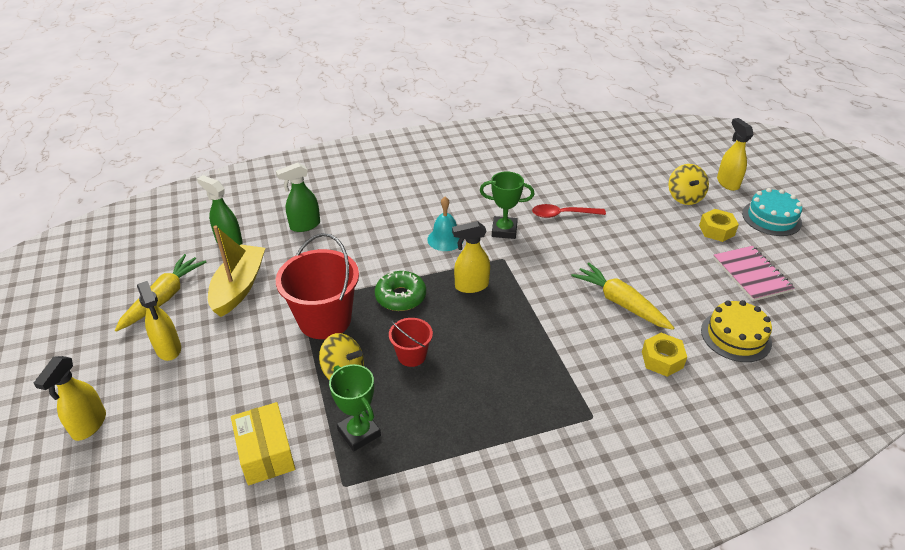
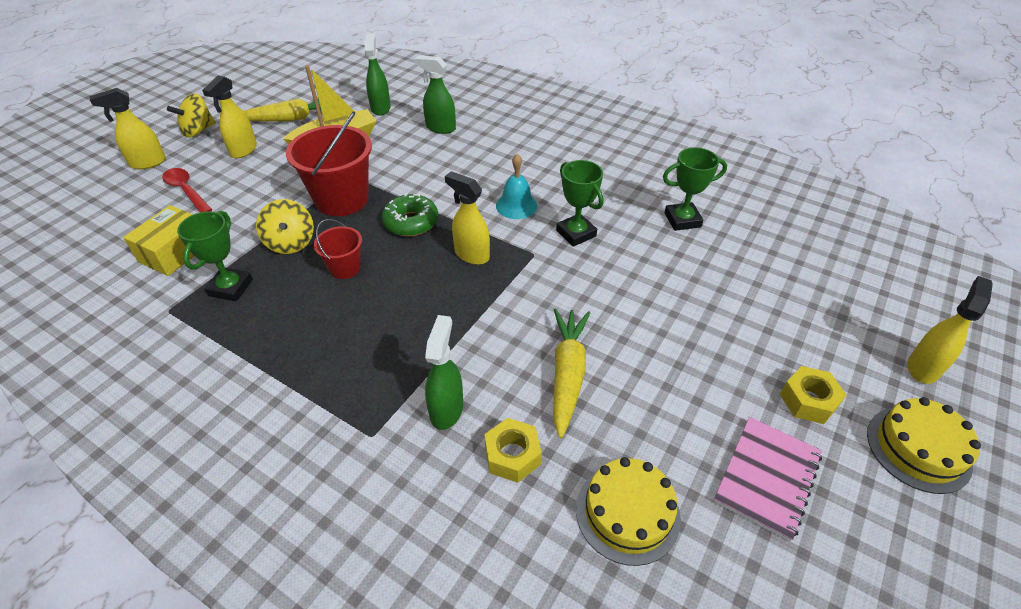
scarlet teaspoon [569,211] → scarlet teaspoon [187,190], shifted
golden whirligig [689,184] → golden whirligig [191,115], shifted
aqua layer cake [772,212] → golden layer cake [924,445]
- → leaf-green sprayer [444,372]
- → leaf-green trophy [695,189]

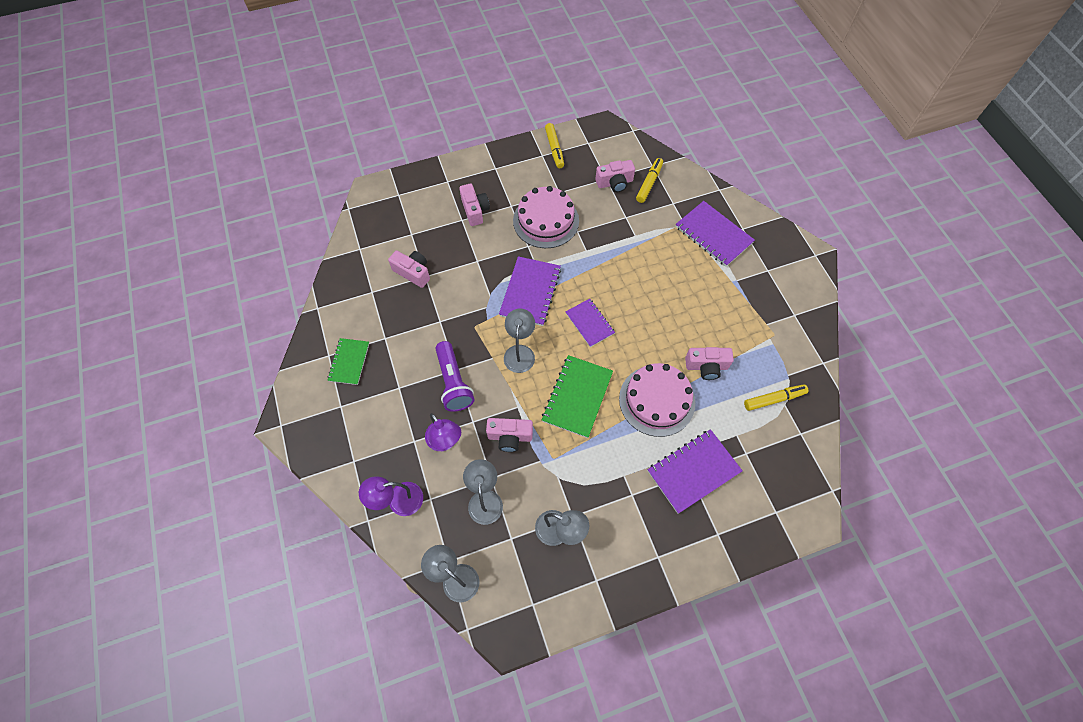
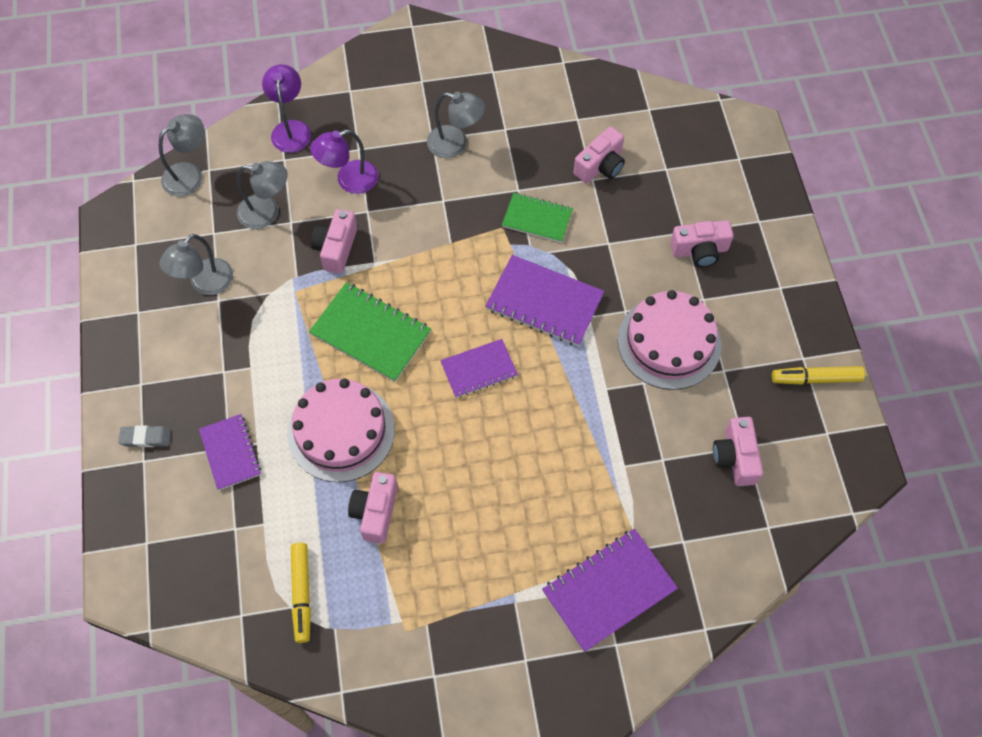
leaf-green exercise book [348,361] → leaf-green exercise book [537,218], shifted
purple pocket torch [454,376] → -
gray lamp [519,341] → gray lamp [456,125], shifted
golden felt pen [649,180] → -
purple exercise book [694,471] → purple exercise book [230,452], x0.64
- → gray pencil eraser [144,436]

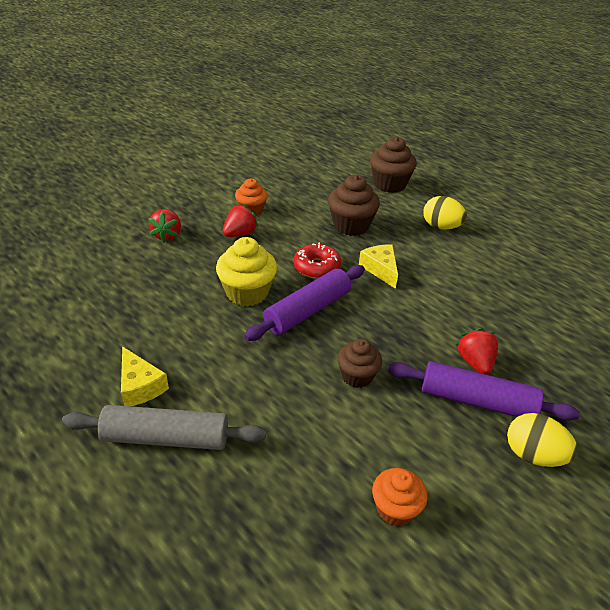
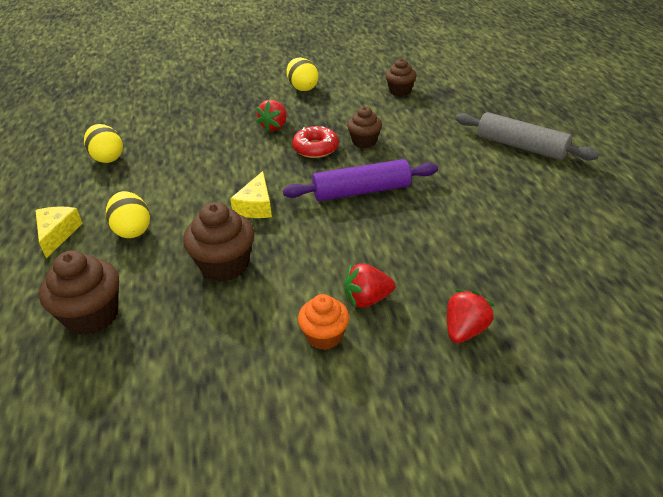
golden cheese [145,376] → golden cheese [59,232], shifted
golden fairy cake [246,272] → -
scarlet doughnut [317,260] → scarlet doughnut [315,142], shifted
orange-coloured fairy cake [400,497] → dark brown fairy cake [401,77]
purple rolling pin [484,391] → -
- → golden egg shape [103,143]

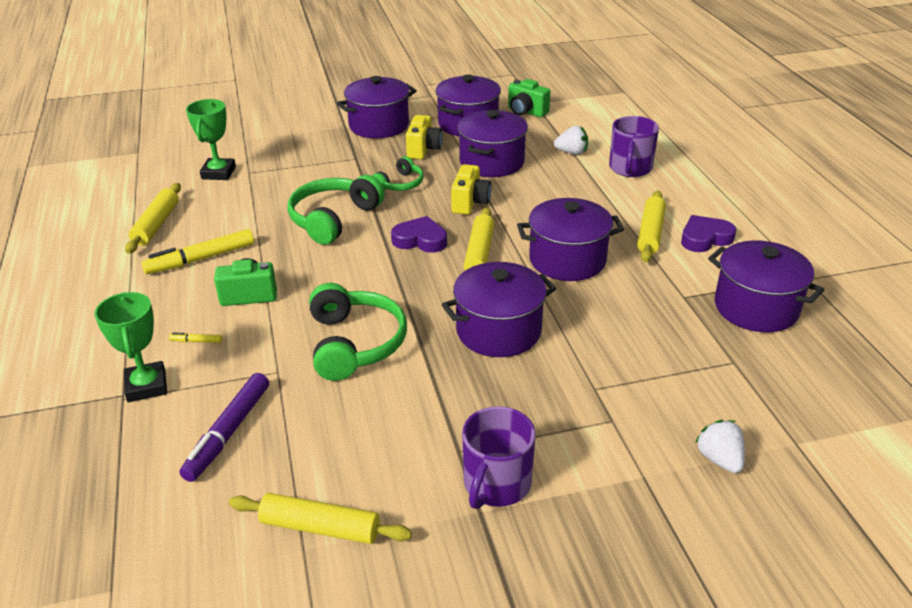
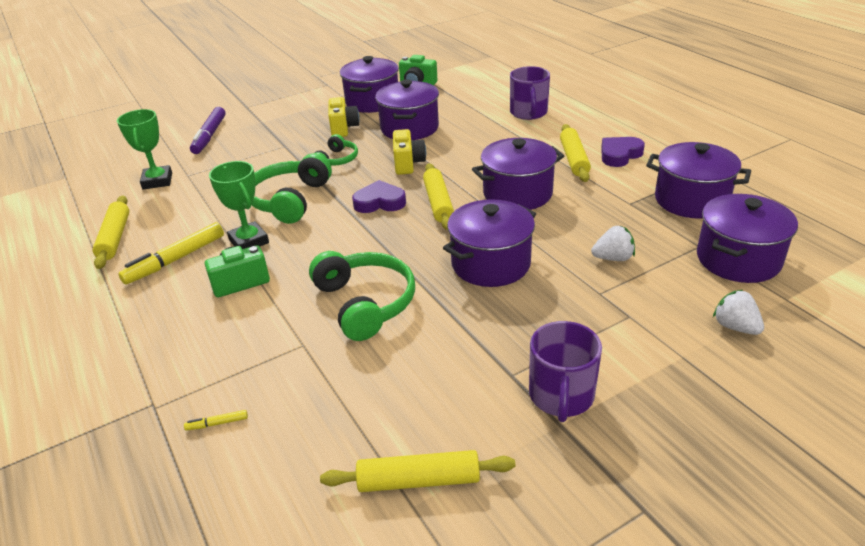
leaf-green trophy [130,347] → leaf-green trophy [239,205], shifted
golden felt pen [195,338] → golden felt pen [216,420], shifted
purple felt pen [224,427] → purple felt pen [207,130], shifted
purple pot [377,107] → purple pot [747,238], shifted
pure white berry [571,140] → pure white berry [613,243], shifted

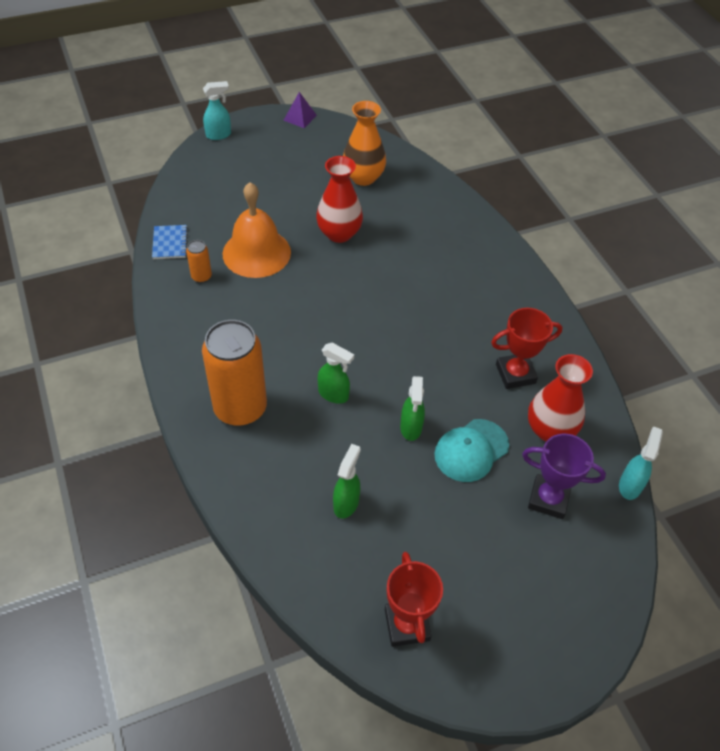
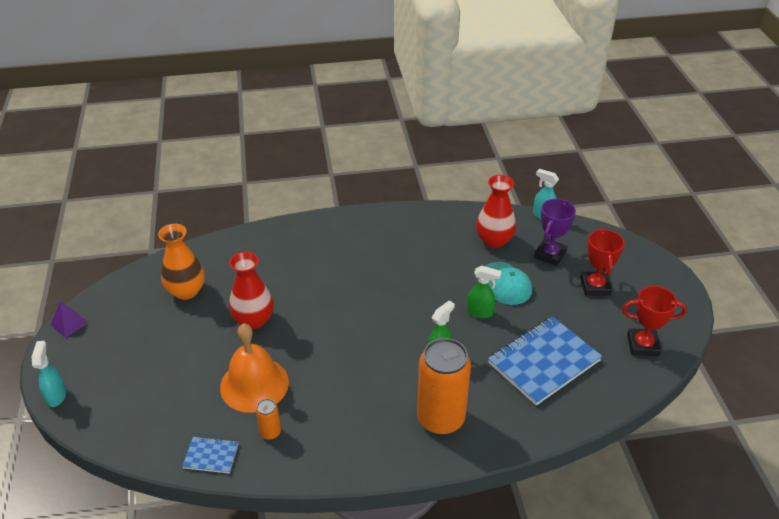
leaf-green sprayer [347,481] → royal blue exercise book [545,361]
scarlet trophy [526,348] → scarlet trophy [603,262], shifted

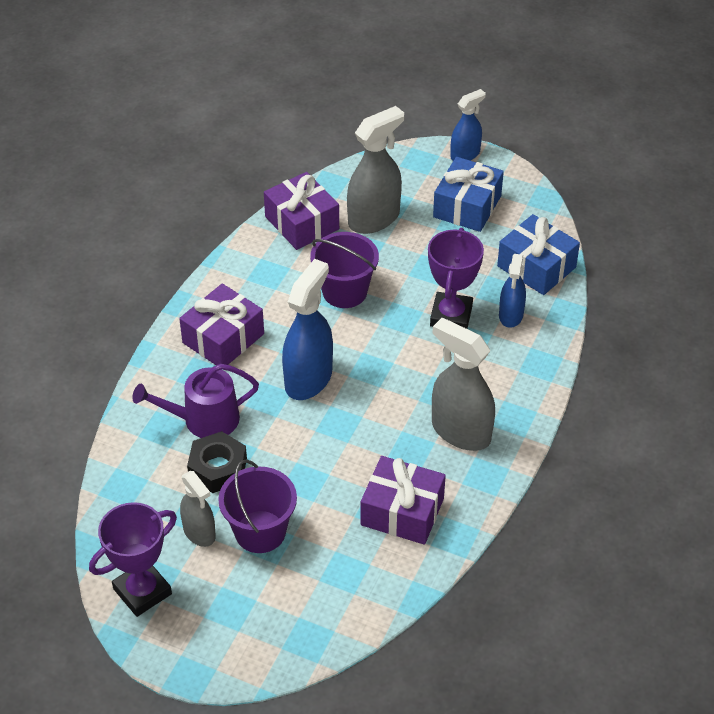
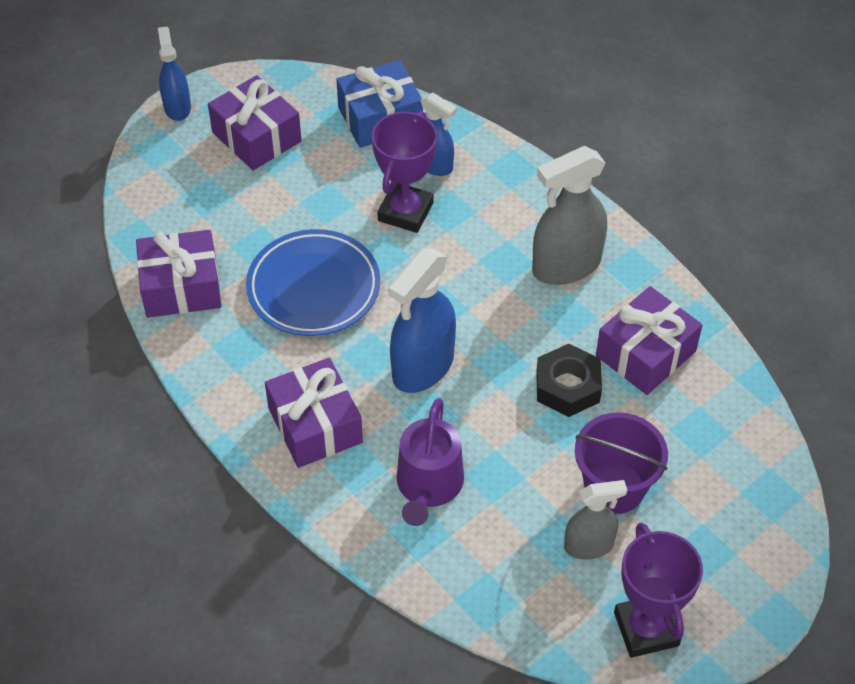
jet-black hex nut [217,462] → jet-black hex nut [569,380], shifted
royal blue sprayer [307,329] → royal blue sprayer [422,320], 105 degrees counterclockwise
purple bucket [344,270] → royal blue dinner plate [313,282]
gray sprayer [375,170] → -
purple trophy [456,278] → purple trophy [404,172], 75 degrees clockwise
royal blue present [468,194] → purple present [255,122]

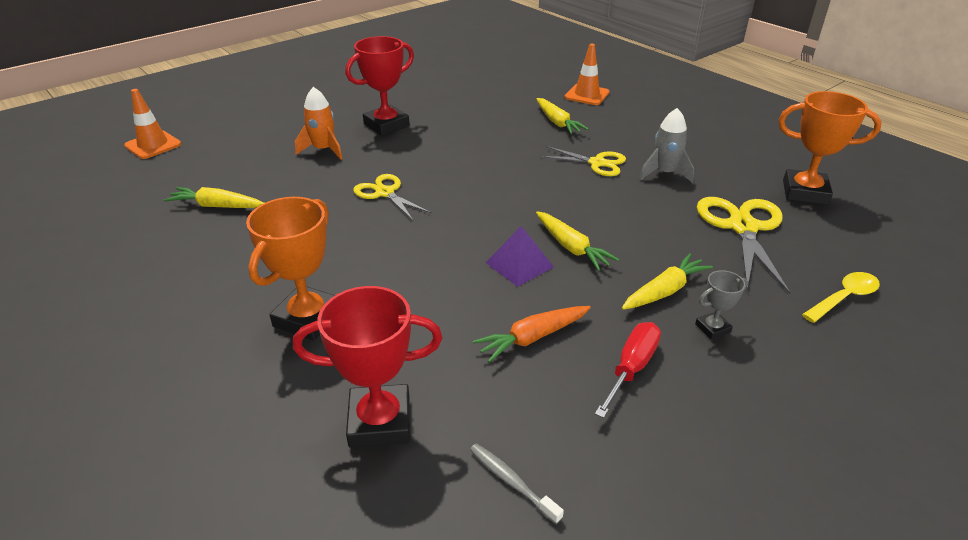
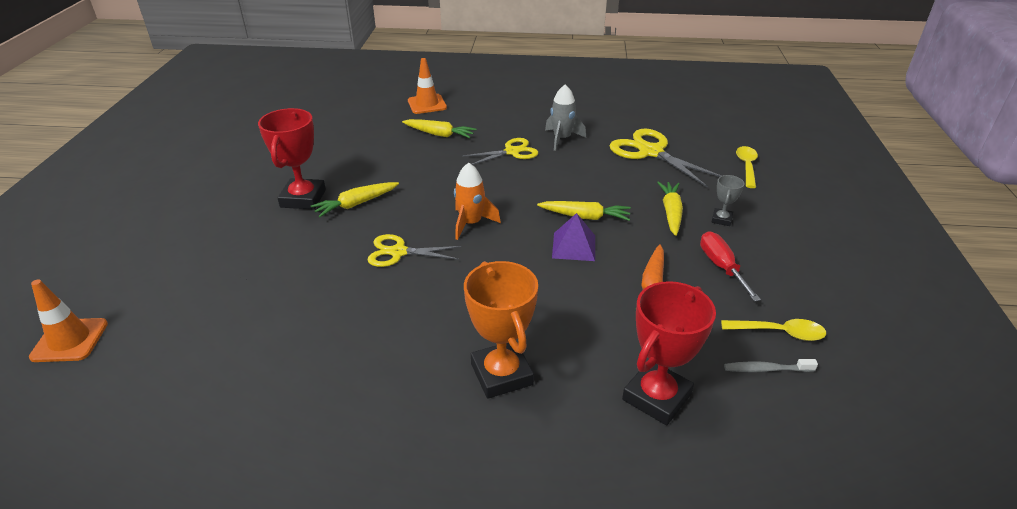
golden toy carrot [214,197] → golden toy carrot [355,199], shifted
orange-coloured spaceship [319,123] → orange-coloured spaceship [477,201], shifted
orange-coloured trophy [830,148] → -
- → golden teaspoon [773,330]

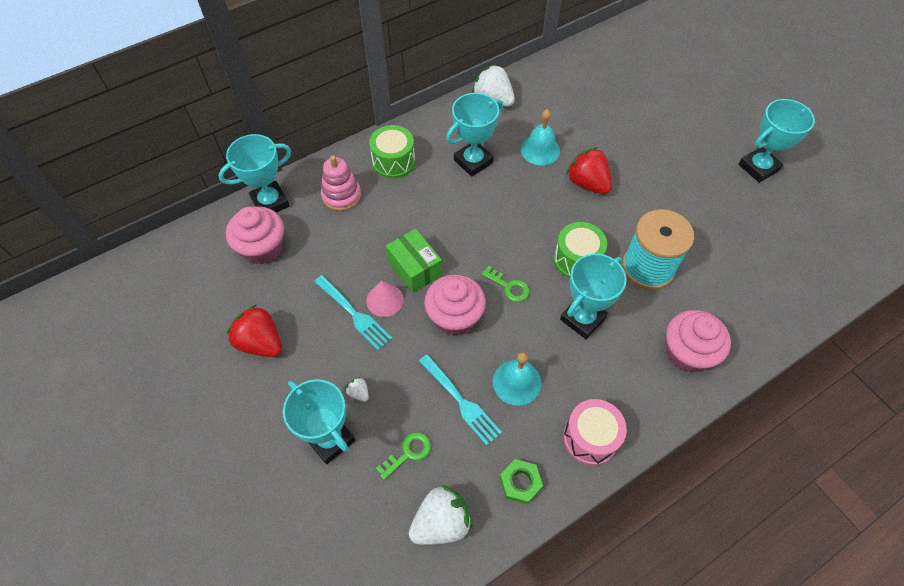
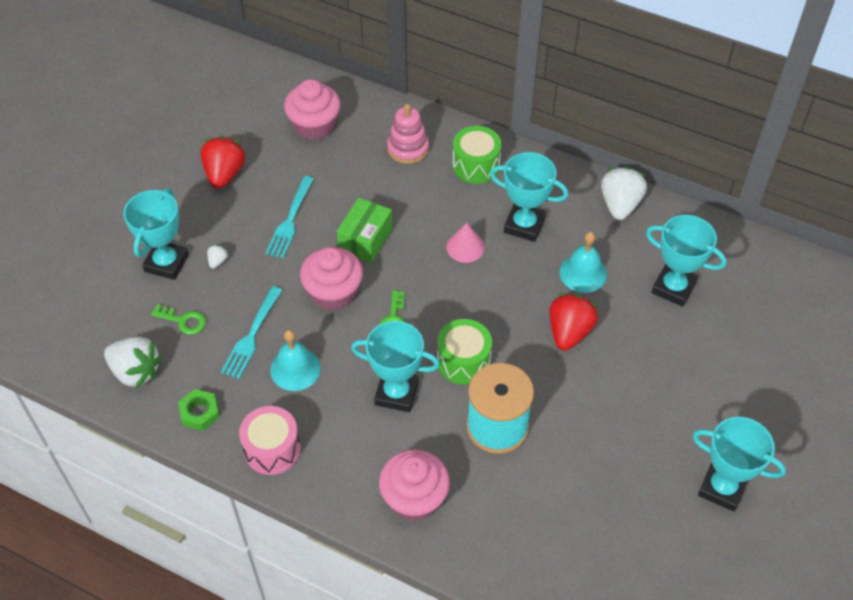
aqua trophy [254,173] → aqua trophy [686,261], shifted
rosy cone shape [385,299] → rosy cone shape [465,243], shifted

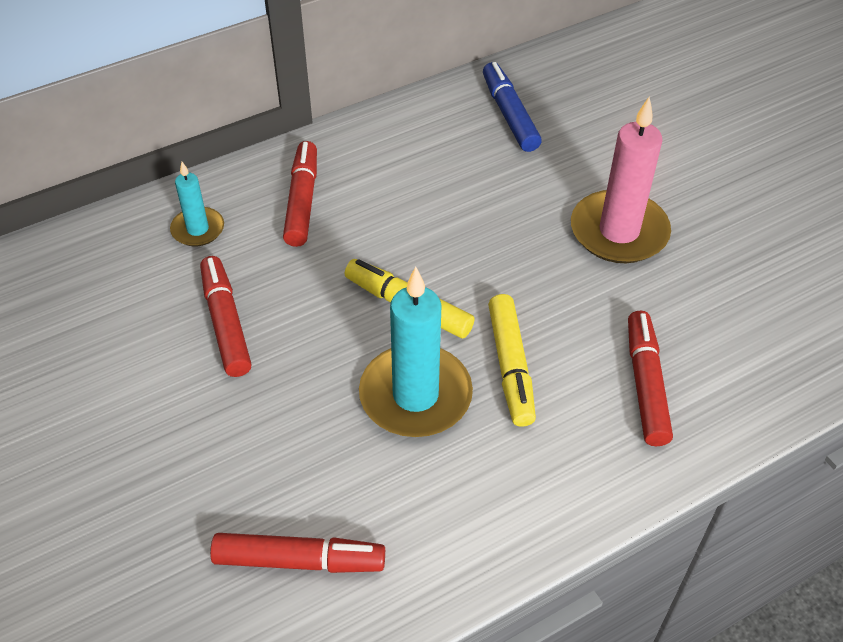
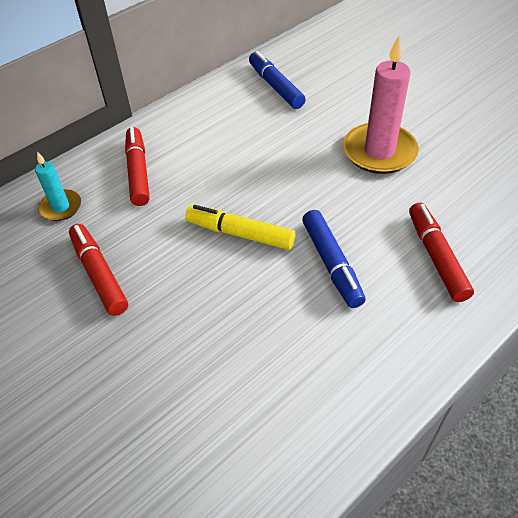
scarlet felt pen [297,553] → -
aqua wax candle [416,352] → -
golden felt pen [512,360] → royal blue felt pen [334,259]

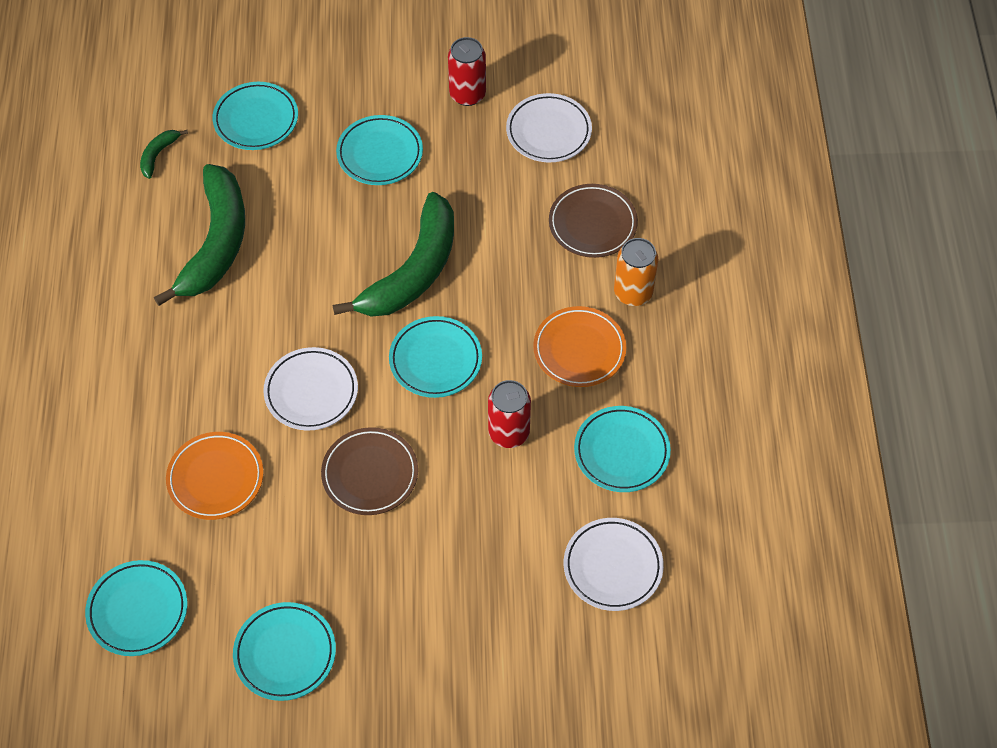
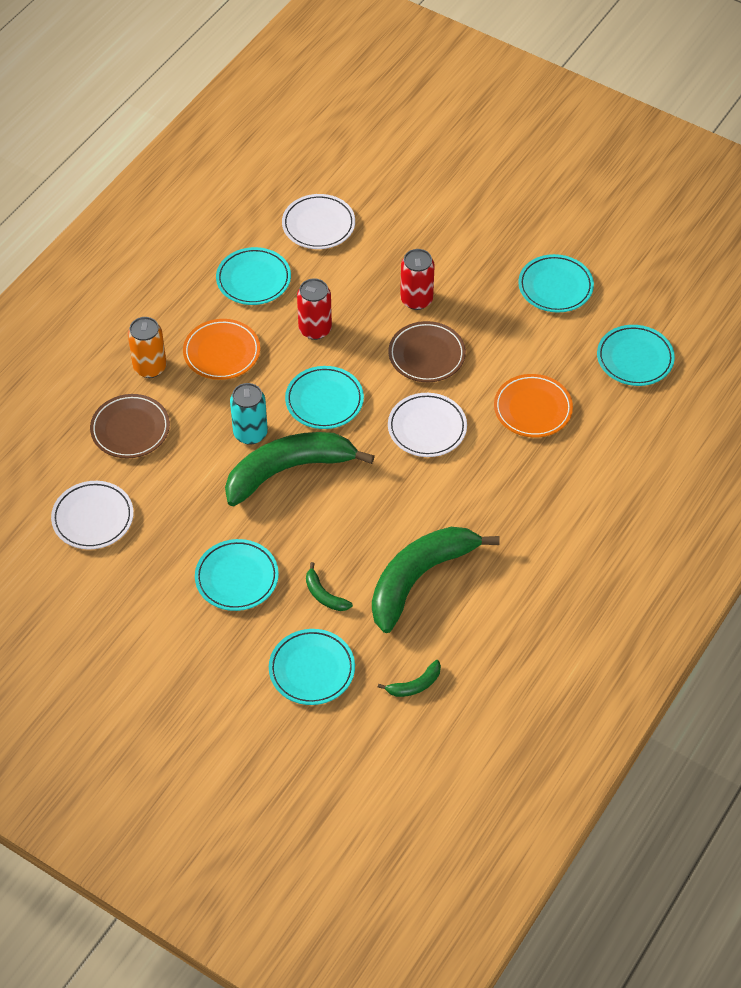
scarlet soda can [467,71] → scarlet soda can [417,279], shifted
- → aqua soda can [249,414]
- → leaf-green banana fruit [329,586]

